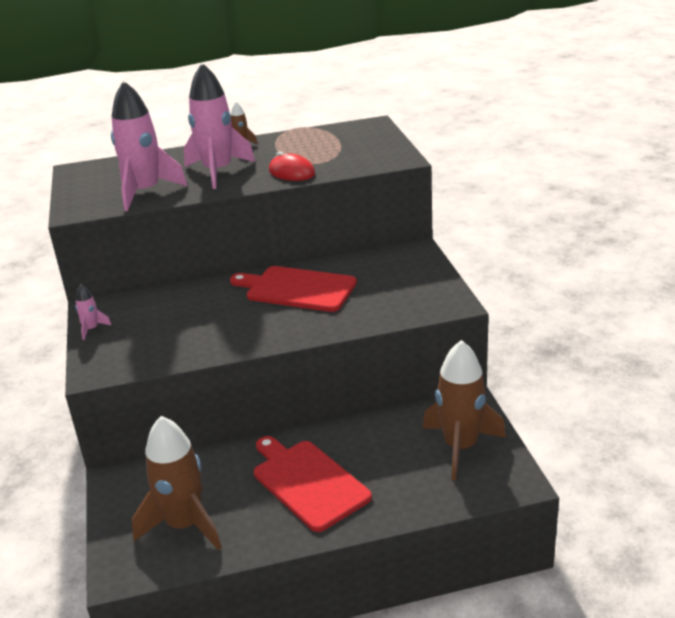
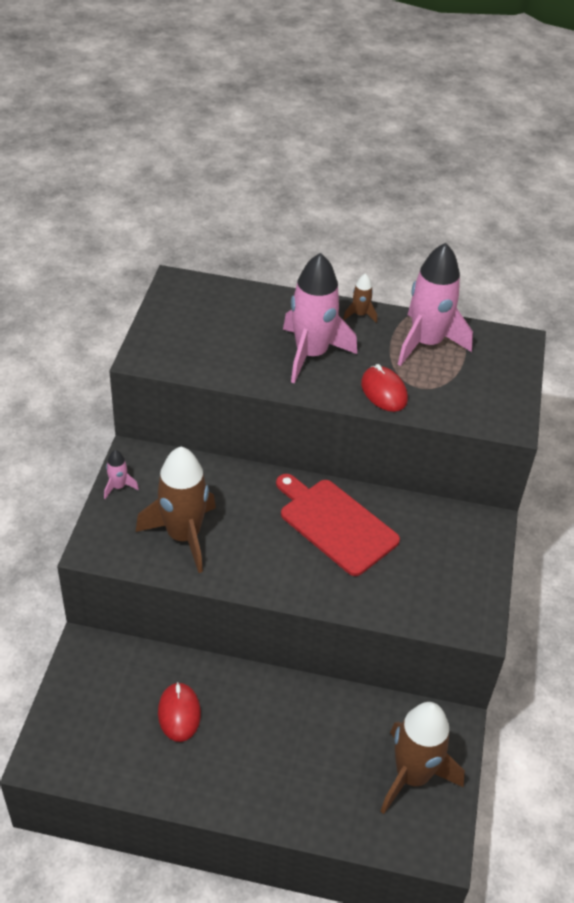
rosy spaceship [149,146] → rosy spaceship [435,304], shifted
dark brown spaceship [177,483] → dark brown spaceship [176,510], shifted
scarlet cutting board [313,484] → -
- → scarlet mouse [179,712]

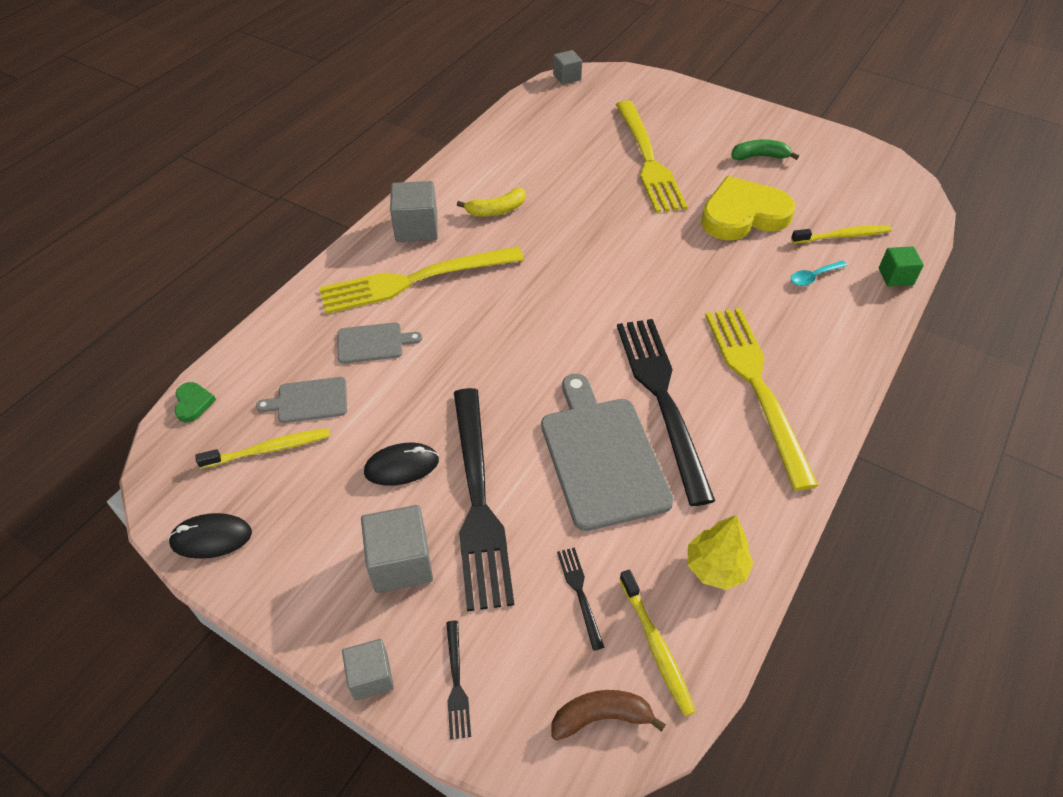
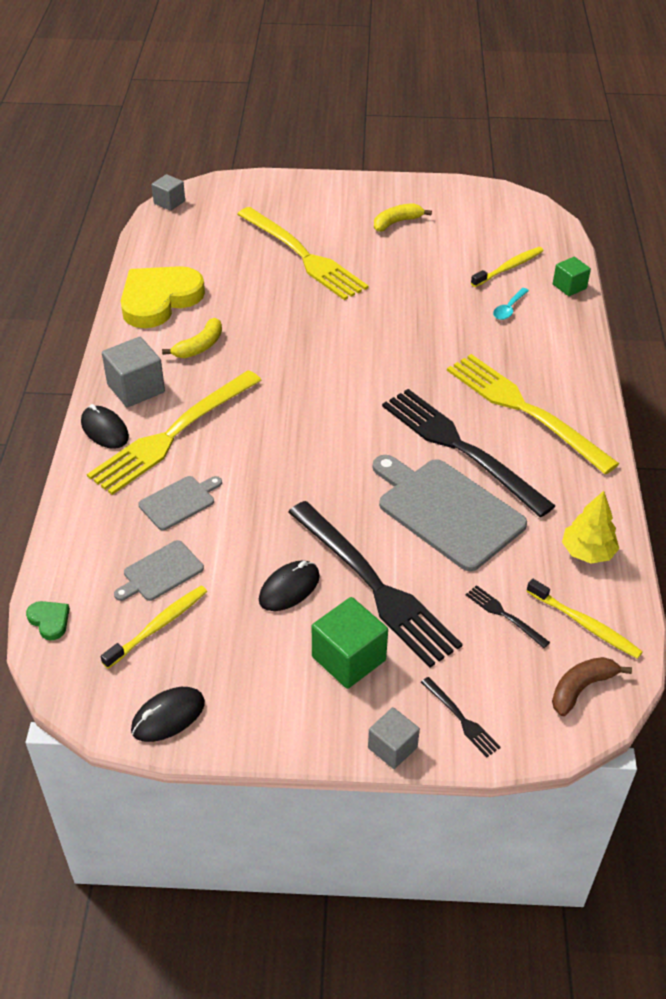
gray cube [397,549] → leaf-green cube [350,643]
golden love heart [748,208] → golden love heart [163,297], shifted
leaf-green banana fruit [765,150] → golden banana fruit [403,217]
- → jet-black mouse [105,426]

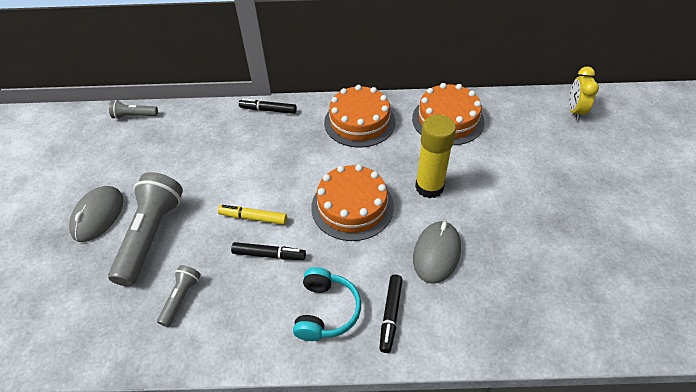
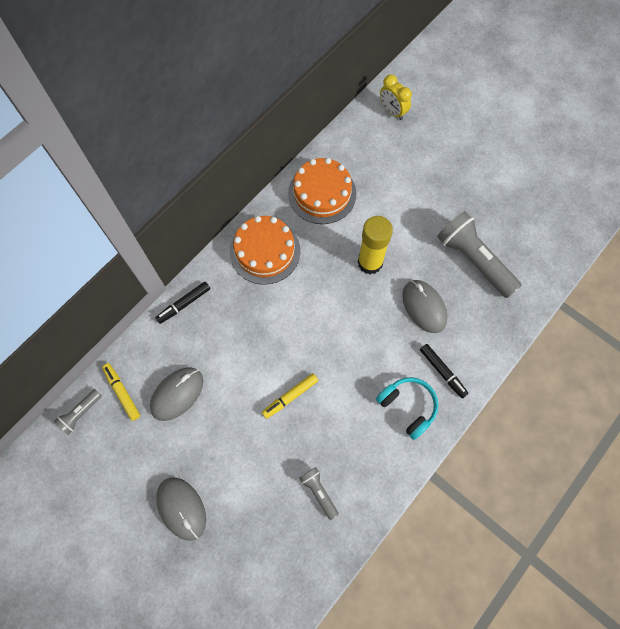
gray pocket torch [145,229] → gray pocket torch [479,254], shifted
jet-black felt pen [268,251] → -
orange-coloured layer cake [352,202] → -
- → golden felt pen [121,392]
- → gray mouse [176,394]

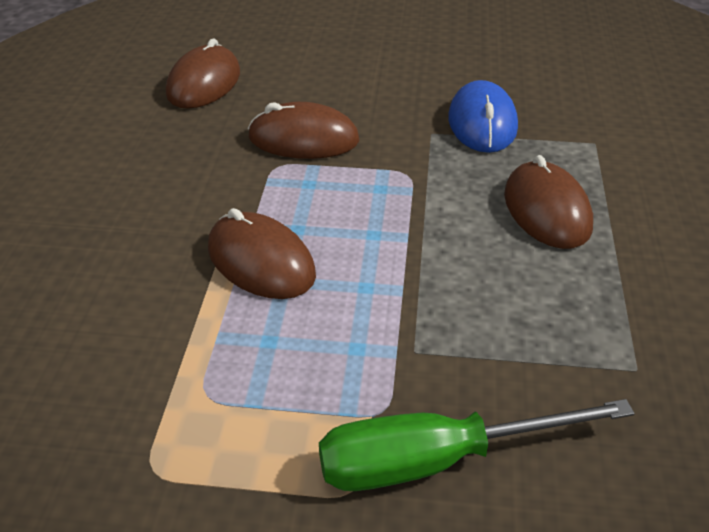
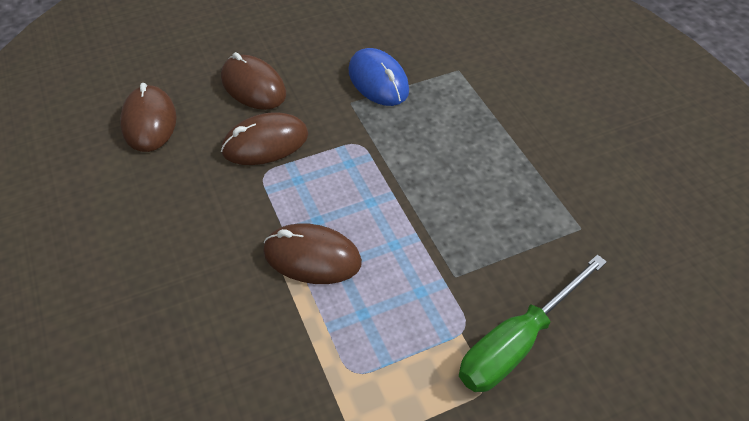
dark brown mouse [548,202] → dark brown mouse [253,81], shifted

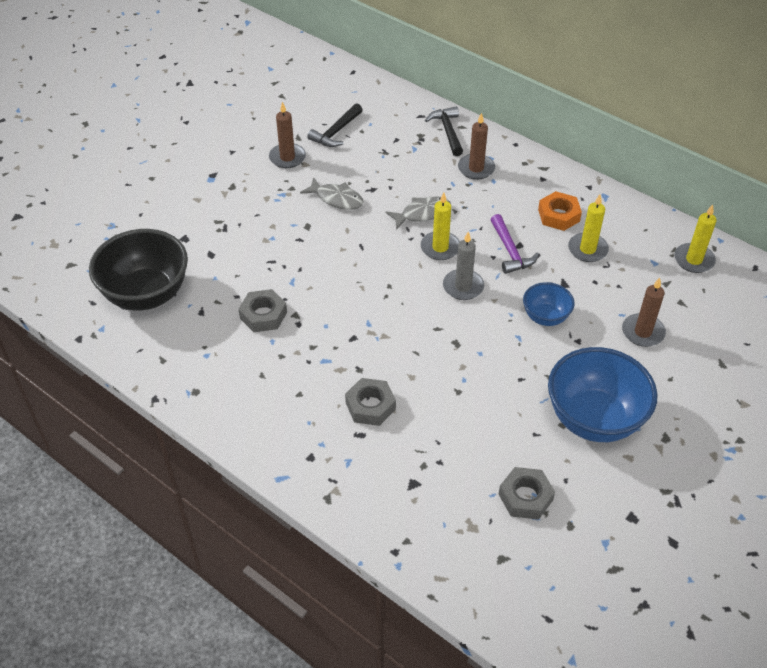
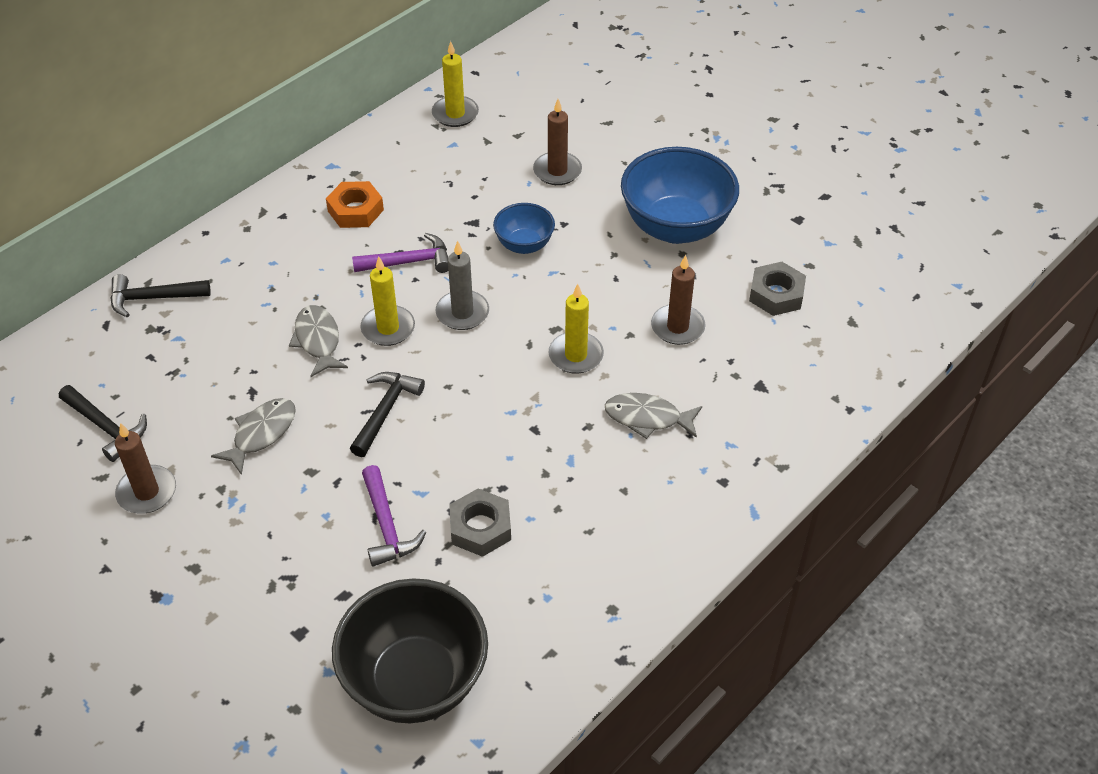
gray hex nut [370,402] → gray fish figure [653,416]
dark brown wax candle [476,146] → dark brown wax candle [678,300], shifted
golden wax candle [588,228] → golden wax candle [576,329], shifted
- → jet-black carpenter's hammer [387,414]
- → purple carpenter's hammer [394,516]

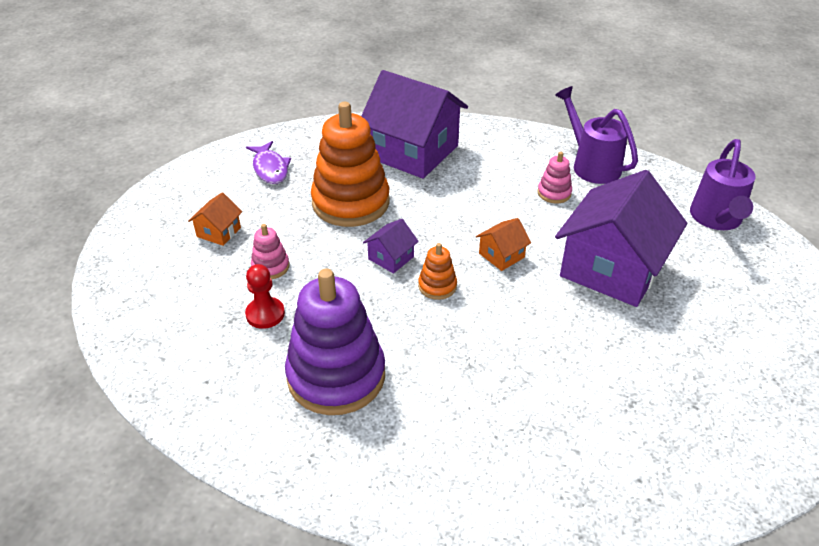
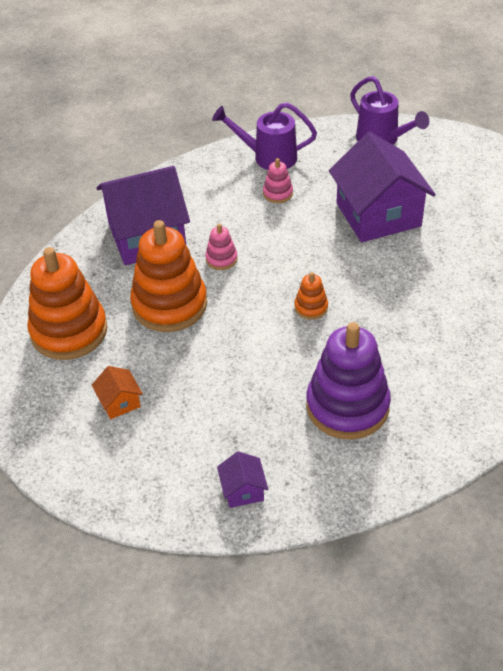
scarlet chess pawn [265,296] → -
purple fish figure [268,162] → orange-coloured stacking rings [67,303]
rosy stacking rings [270,251] → rosy stacking rings [221,247], shifted
purple cottage [391,246] → purple cottage [242,479], shifted
orange-coloured cottage [503,244] → -

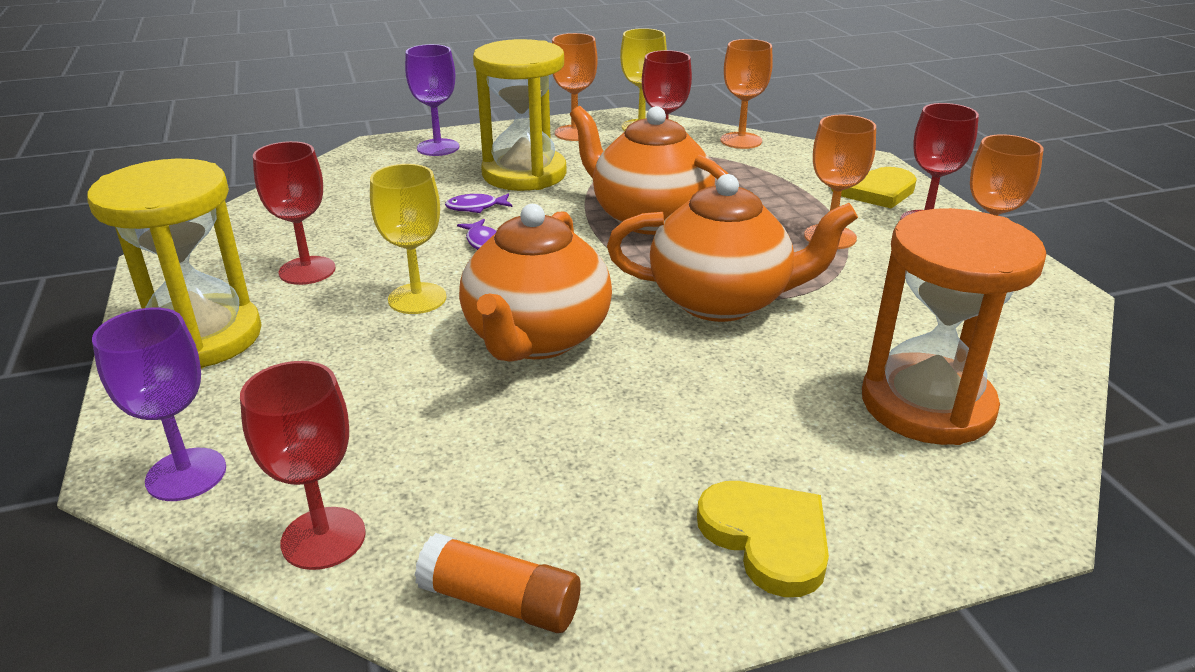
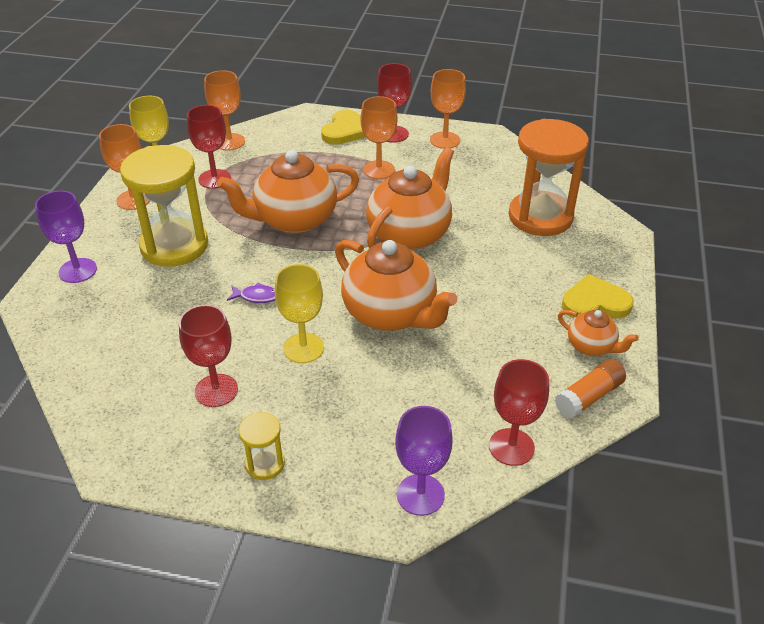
golden hourglass [174,264] → golden hourglass [261,446], x0.46
purple fish figure [478,203] → -
- → orange-coloured tea pot [598,333]

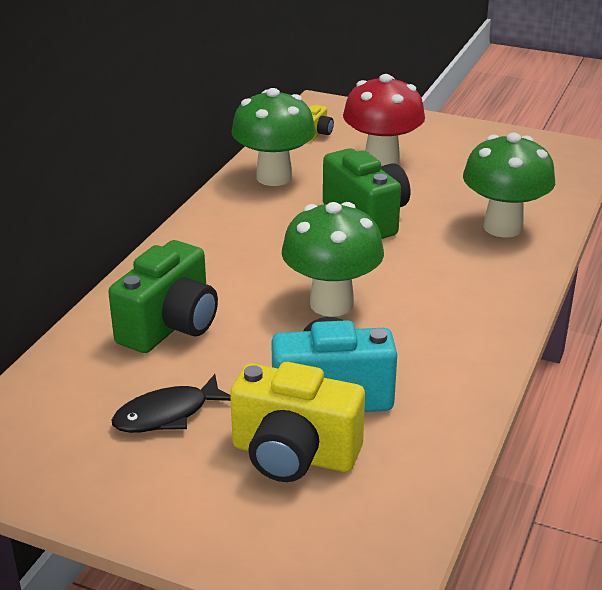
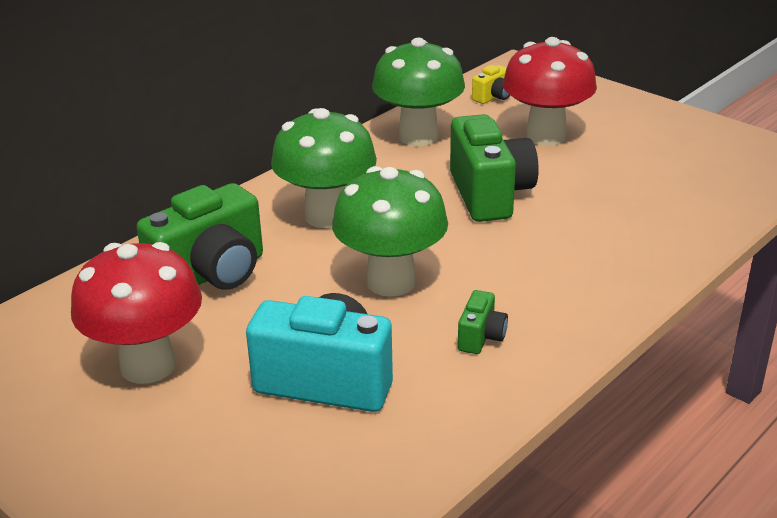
jet-black fish figure [171,403] → scarlet toadstool [136,313]
golden photo camera [297,422] → -
leaf-green toadstool [509,185] → leaf-green toadstool [324,168], shifted
- → leaf-green photo camera [483,322]

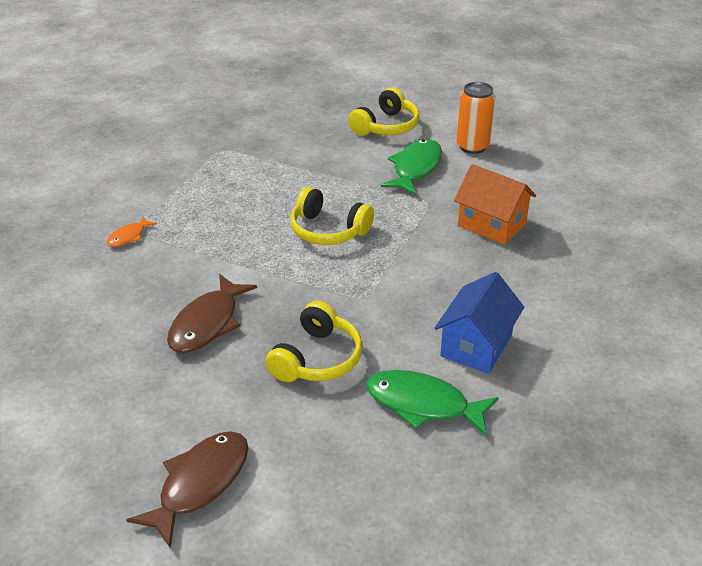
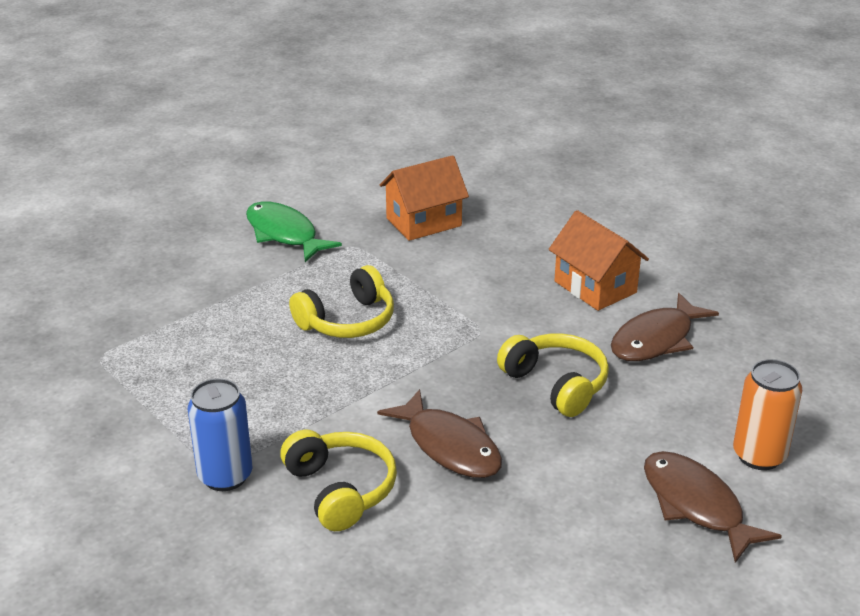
orange-coloured fish figure [132,231] → royal blue soda can [220,434]
golden over-ear headphones [384,111] → golden over-ear headphones [338,480], shifted
leaf-green fish figure [432,403] → dark brown fish figure [665,327]
royal blue cottage [479,323] → orange-coloured cottage [598,260]
orange-coloured soda can [475,118] → orange-coloured soda can [767,414], shifted

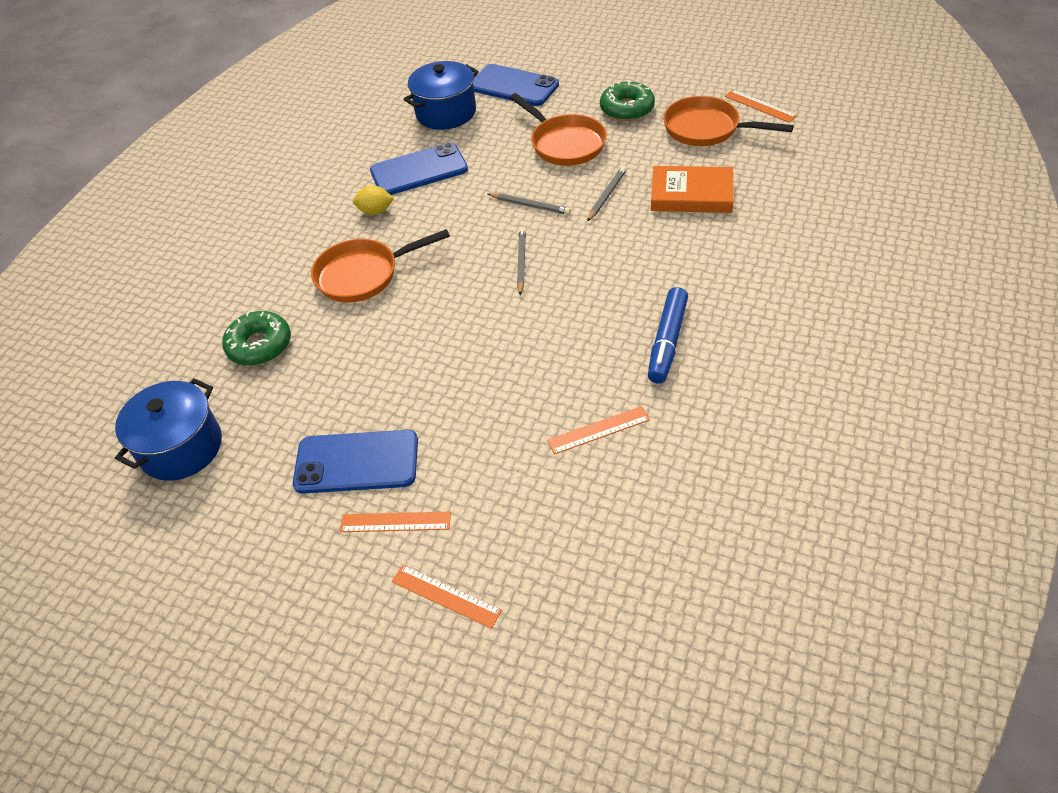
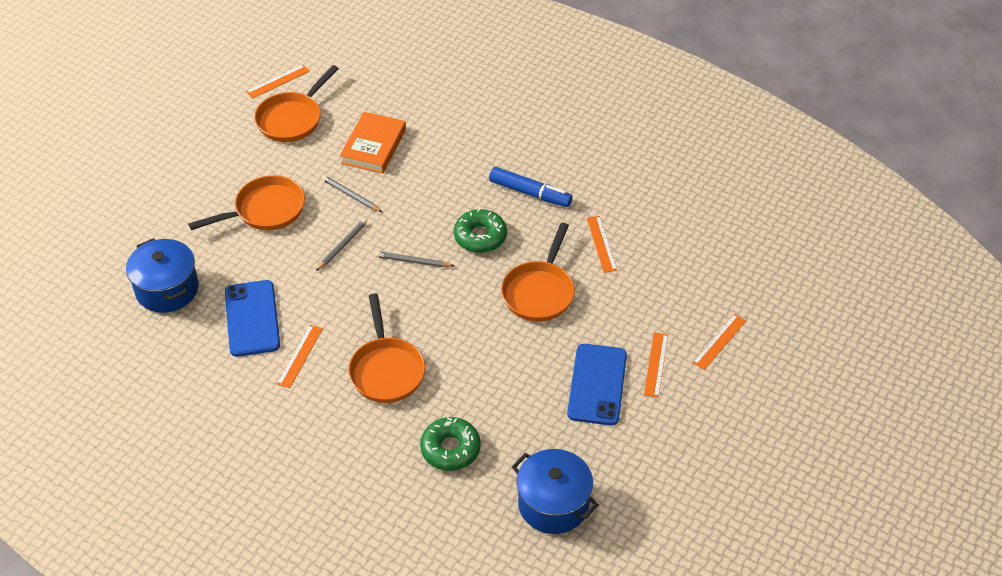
golden toy lemon [373,200] → orange-coloured ruler [300,356]
royal blue mobile phone [516,85] → -
leaf-green doughnut [627,100] → leaf-green doughnut [480,231], shifted
- → orange-coloured skillet [538,272]

